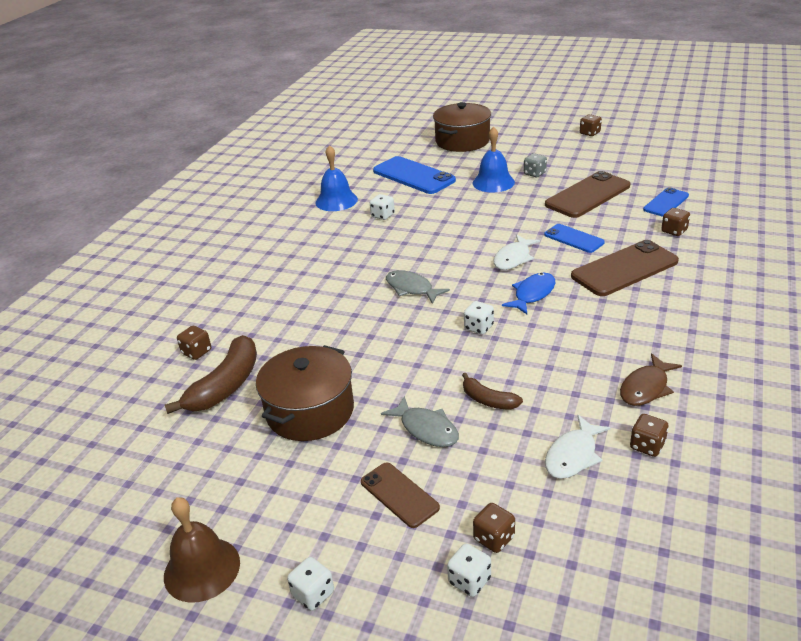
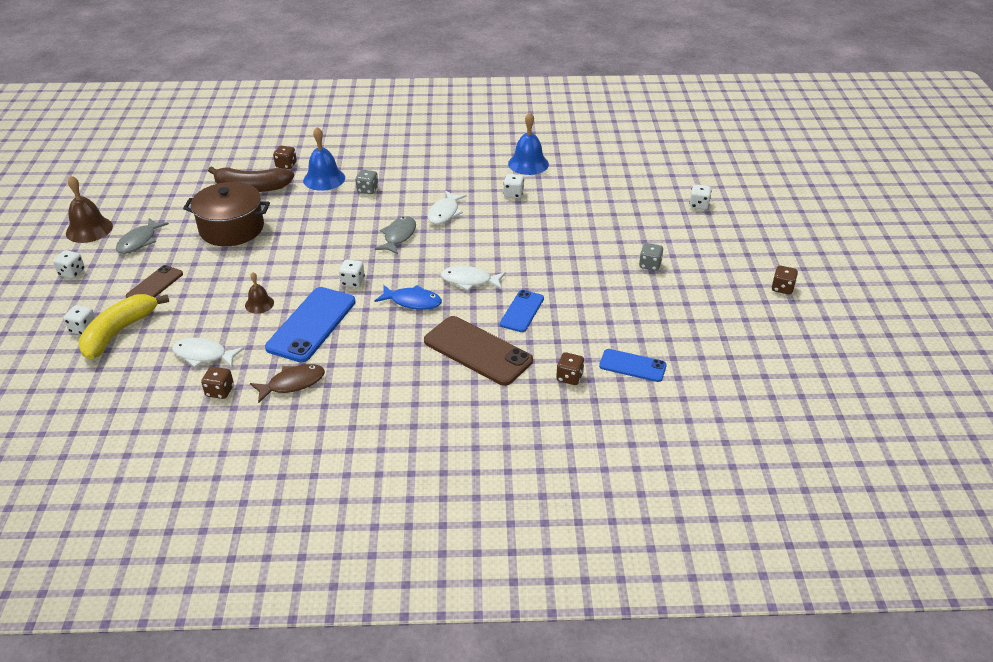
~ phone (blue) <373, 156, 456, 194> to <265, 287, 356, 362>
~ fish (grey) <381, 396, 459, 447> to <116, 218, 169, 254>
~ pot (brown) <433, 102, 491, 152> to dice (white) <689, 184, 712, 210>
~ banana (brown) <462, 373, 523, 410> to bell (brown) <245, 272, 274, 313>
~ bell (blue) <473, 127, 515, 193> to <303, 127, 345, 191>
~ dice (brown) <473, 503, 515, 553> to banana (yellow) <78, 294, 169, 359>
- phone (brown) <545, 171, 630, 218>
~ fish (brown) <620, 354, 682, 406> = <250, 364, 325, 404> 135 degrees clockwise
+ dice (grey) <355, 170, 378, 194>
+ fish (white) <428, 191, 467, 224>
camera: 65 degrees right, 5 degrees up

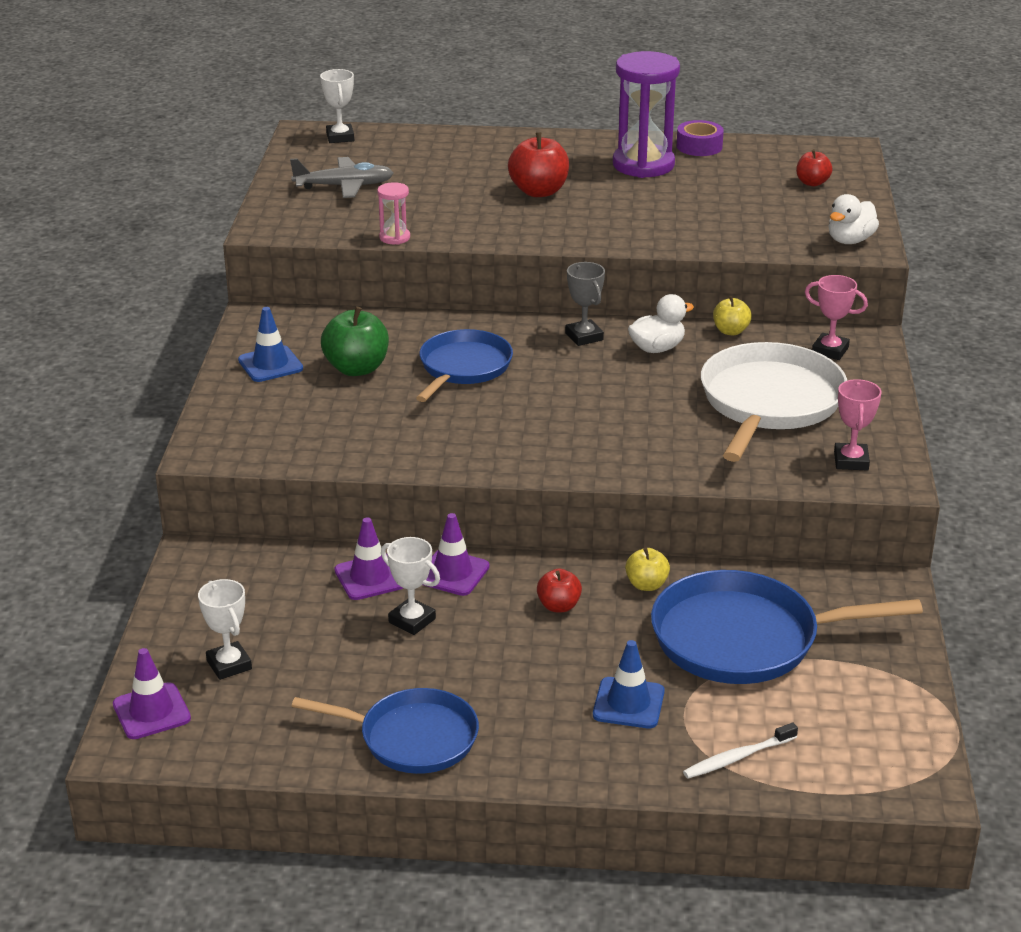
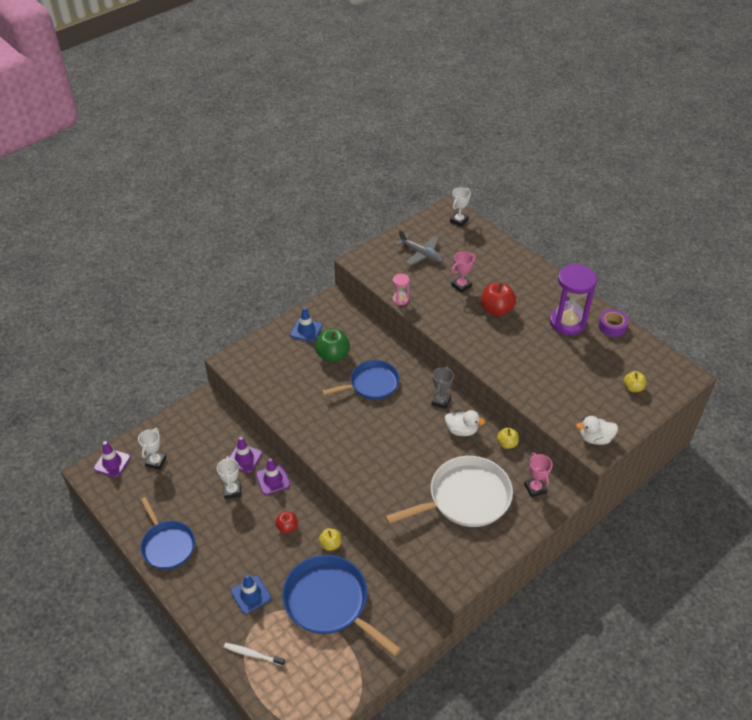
~ apple (red) <796, 150, 832, 186> to apple (yellow) <624, 371, 646, 392>
~ trophy (pink) <834, 379, 882, 471> to <451, 251, 476, 293>
camera: 45 degrees right, 15 degrees up

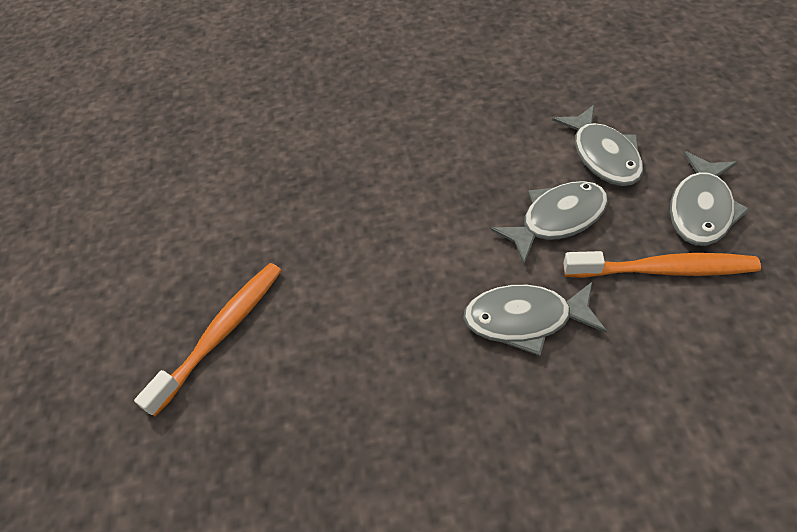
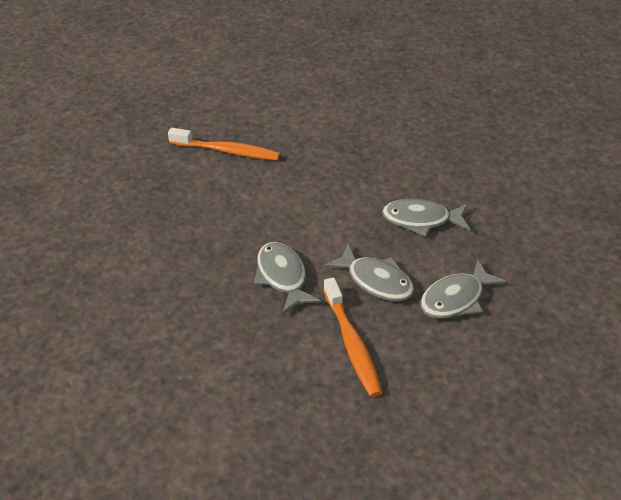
~ fish (grey) <670, 151, 750, 246> to <382, 198, 470, 237>
camera: 65 degrees right, 10 degrees down

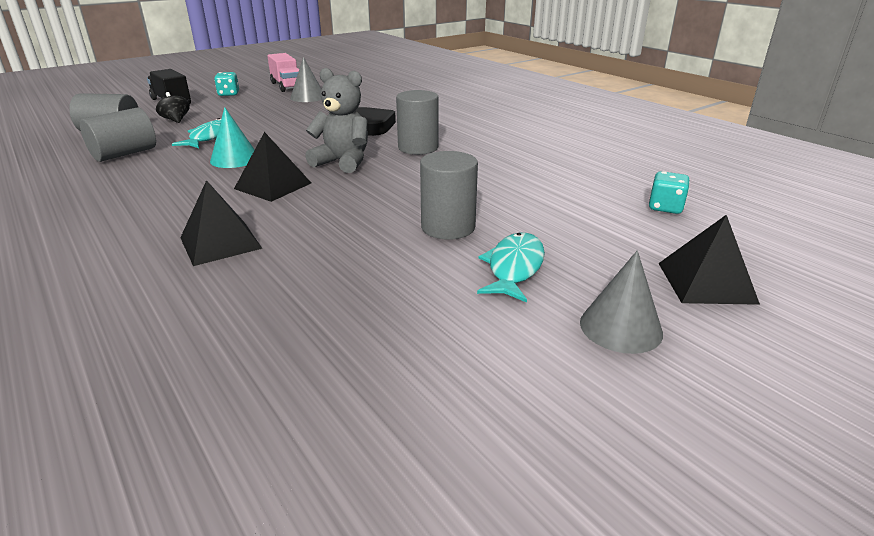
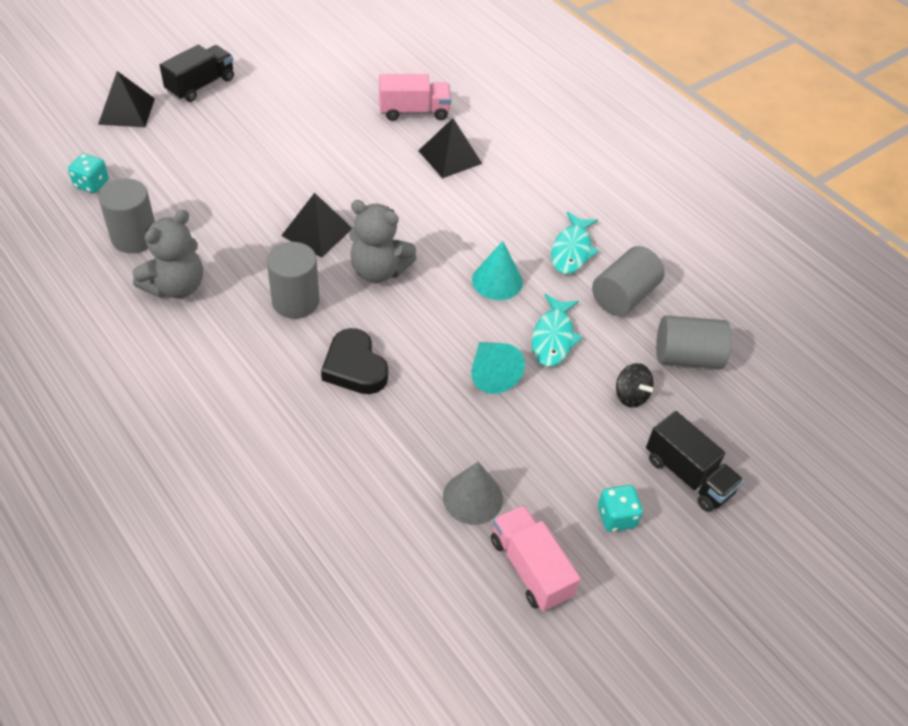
~ pyramid (black) <234, 132, 311, 202> to <281, 193, 352, 258>
~ cylinder (grey) <420, 151, 478, 240> to <99, 178, 155, 253>
~ fish (turquoise) <477, 233, 545, 302> to <551, 212, 599, 274>
~ cone (grey) <580, 250, 663, 354> to truck (black) <160, 45, 234, 102>
+ teddy bear (grey) <132, 210, 203, 298>
+ truck (pink) <379, 74, 451, 121>
+ cone (turquoise) <471, 342, 525, 394>
camera: 175 degrees right, 20 degrees up

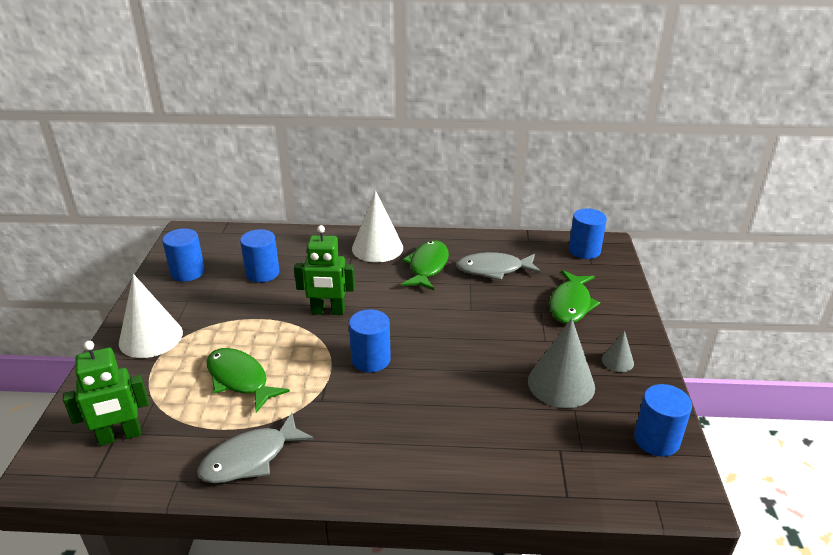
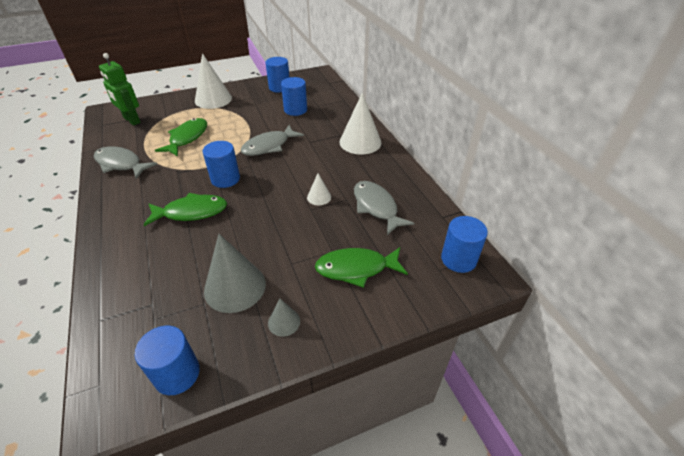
~ robot (green) <294, 225, 355, 315> to fish (grey) <240, 125, 304, 156>
~ fish (green) <401, 240, 449, 290> to <144, 193, 227, 226>
+ cone (white) <307, 173, 331, 205>
camera: 65 degrees right, 10 degrees up

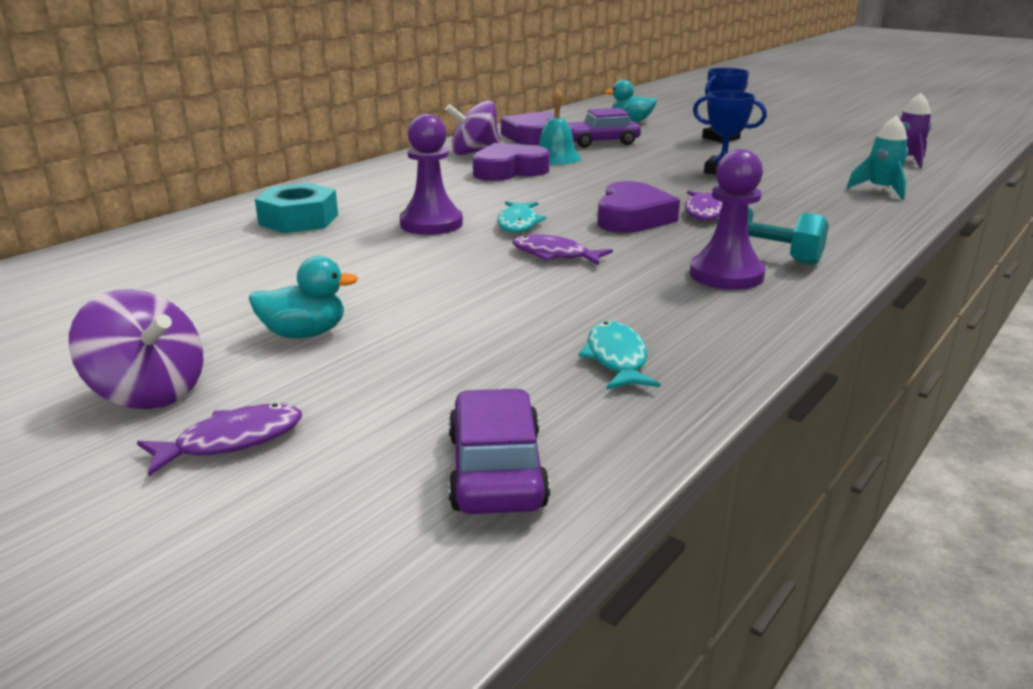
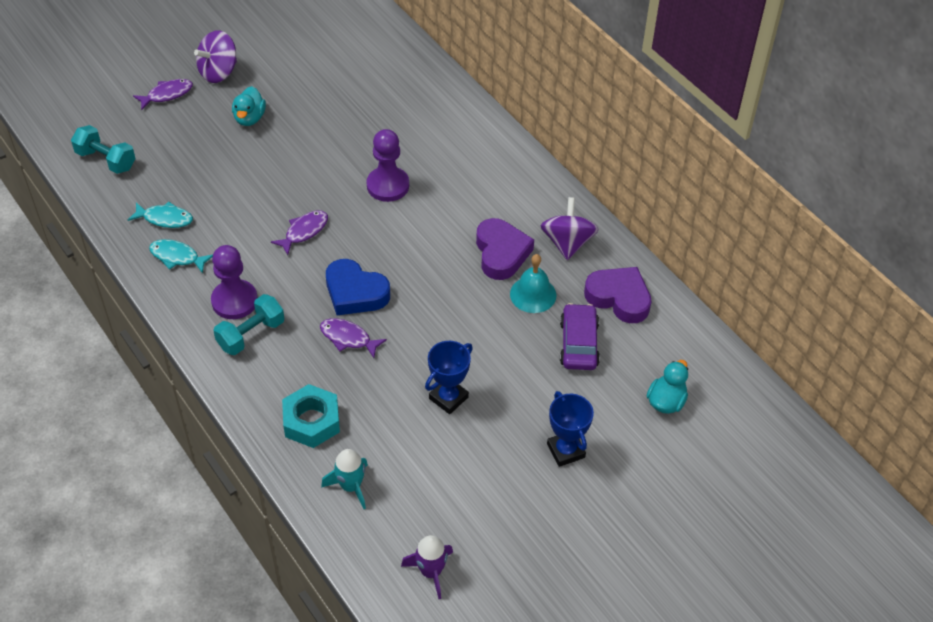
~ fish (purple) <137, 403, 302, 476> = <133, 79, 193, 110> 105 degrees counterclockwise
~ nut (turquoise) <255, 183, 338, 233> to <282, 384, 340, 448>
~ car (purple) <448, 388, 550, 514> to dumbbell (turquoise) <71, 125, 136, 174>
~ fish (turquoise) <497, 201, 547, 233> to <149, 239, 213, 274>
~ heart (purple) <598, 181, 680, 233> to heart (blue) <326, 259, 390, 315>
camera: 105 degrees right, 25 degrees up

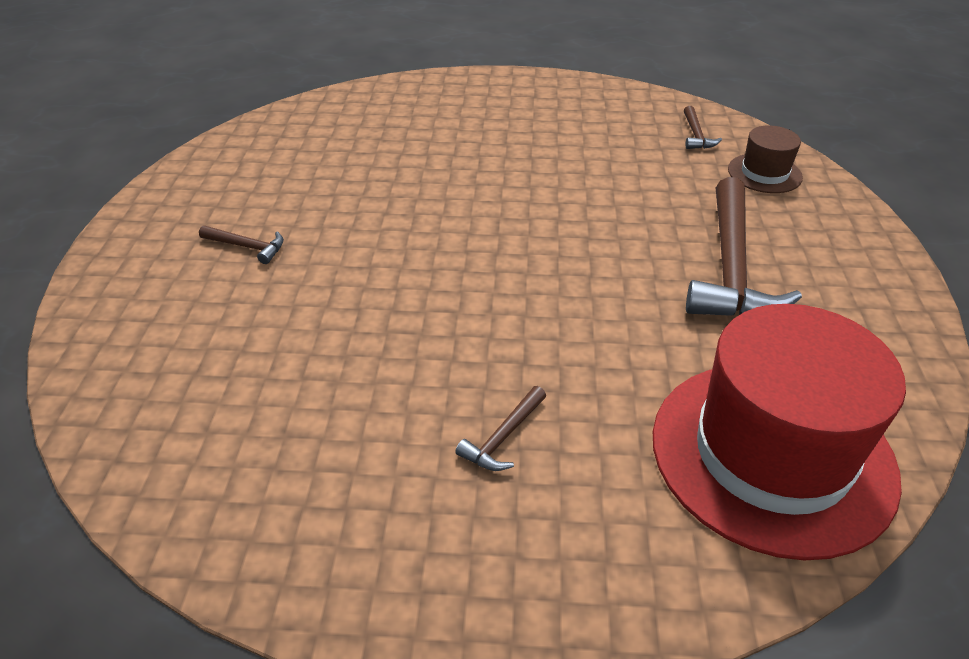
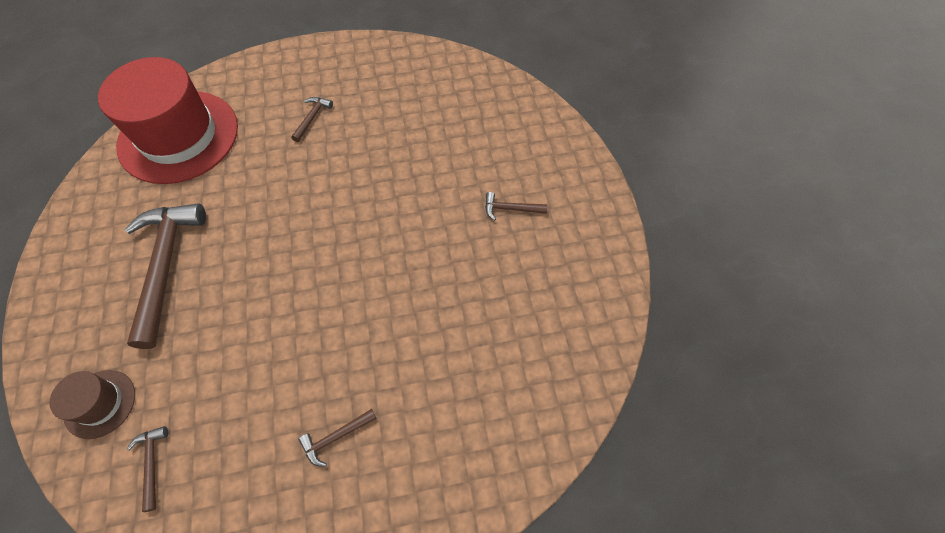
+ hammer (brown) <298, 409, 377, 467>
camera: 165 degrees right, 20 degrees up

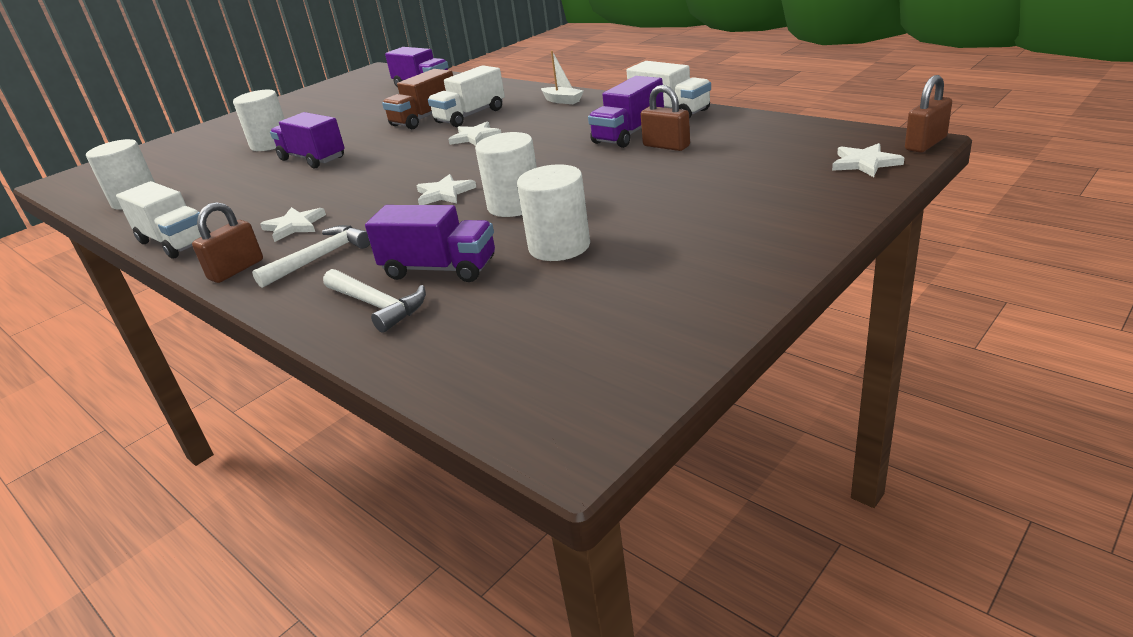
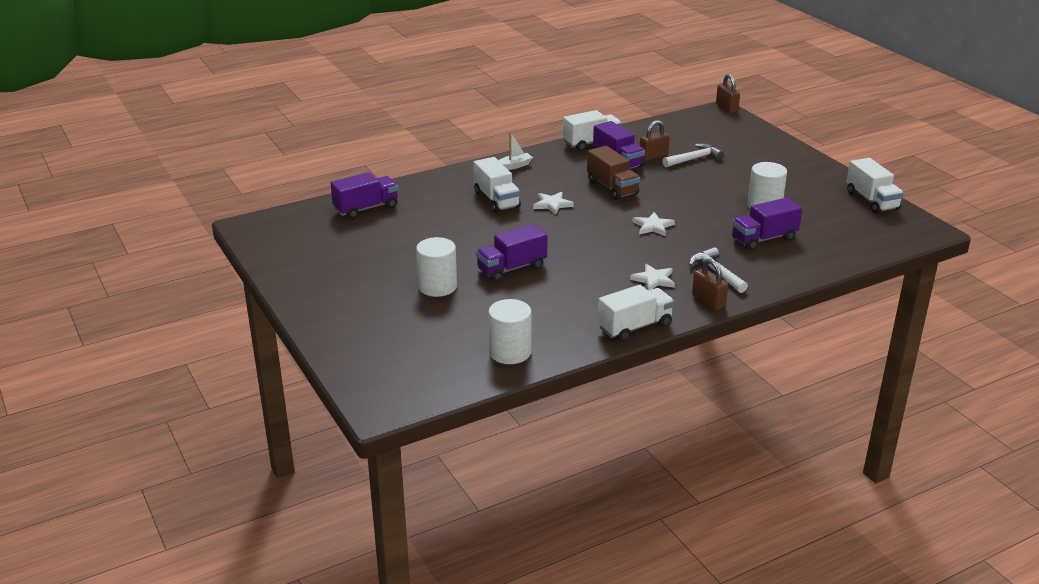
~ hammer (white) <323, 269, 426, 333> to <662, 143, 724, 167>
~ truck (purple) <365, 205, 495, 282> = <732, 197, 802, 250> 150 degrees counterclockwise
~ truck (brown) <382, 69, 453, 129> to <587, 146, 640, 200>
- cylinder (white) <475, 132, 537, 217>
- star (white) <832, 143, 905, 177>
+ truck (white) <846, 158, 904, 214>
camera: 75 degrees left, 0 degrees up

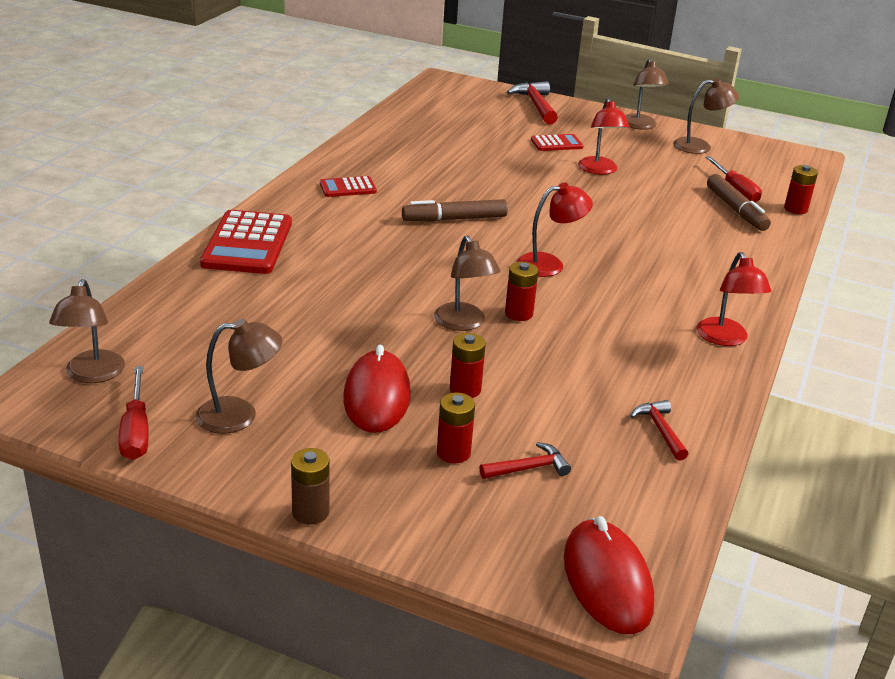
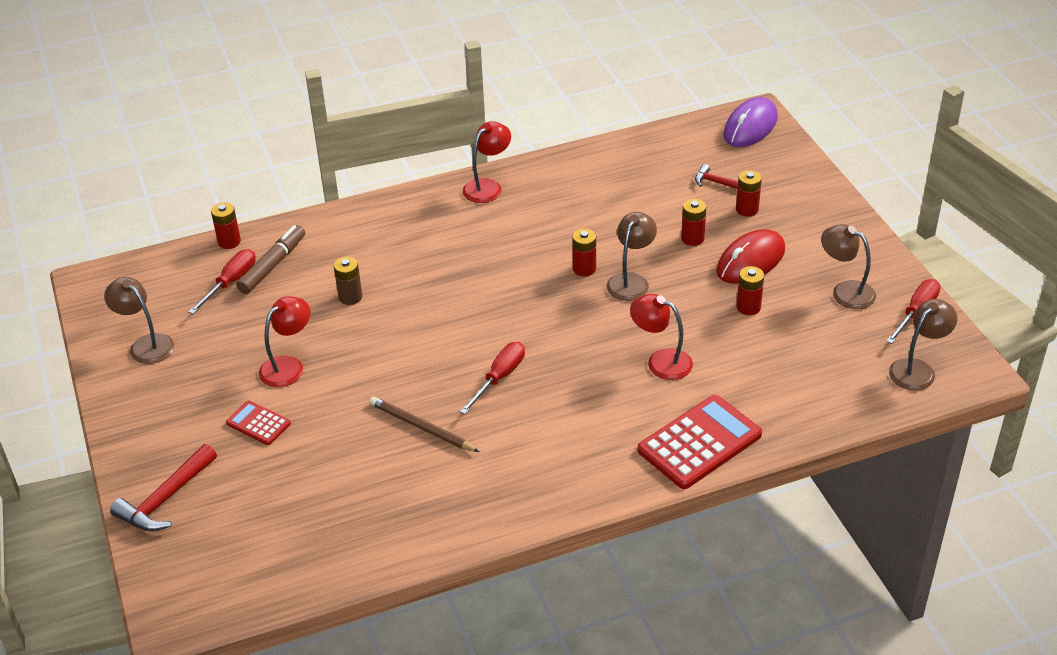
~ battery (brown) <291, 448, 330, 525> to <334, 257, 362, 305>
- calculator (red) <320, 176, 377, 197>
~ marker (brown) <402, 199, 508, 222> to screwdriver (red) <460, 342, 525, 414>
~ lamp (red) <517, 182, 593, 277> to <630, 294, 693, 380>
~ mouse (red) <564, 516, 654, 634> to mouse (purple) <723, 97, 778, 147>
- lamp (brown) <625, 59, 669, 130>
- hammer (red) <630, 400, 688, 461>
+ pencil (brown) <369, 397, 479, 452>
+ battery (red) <736, 266, 764, 315>
camera: 130 degrees left, 10 degrees up

